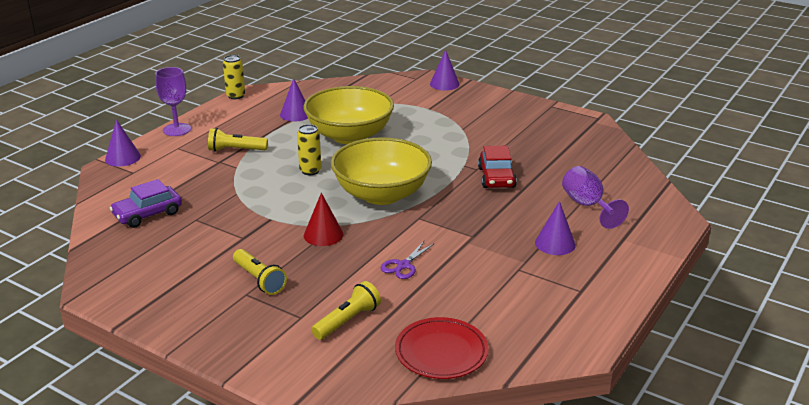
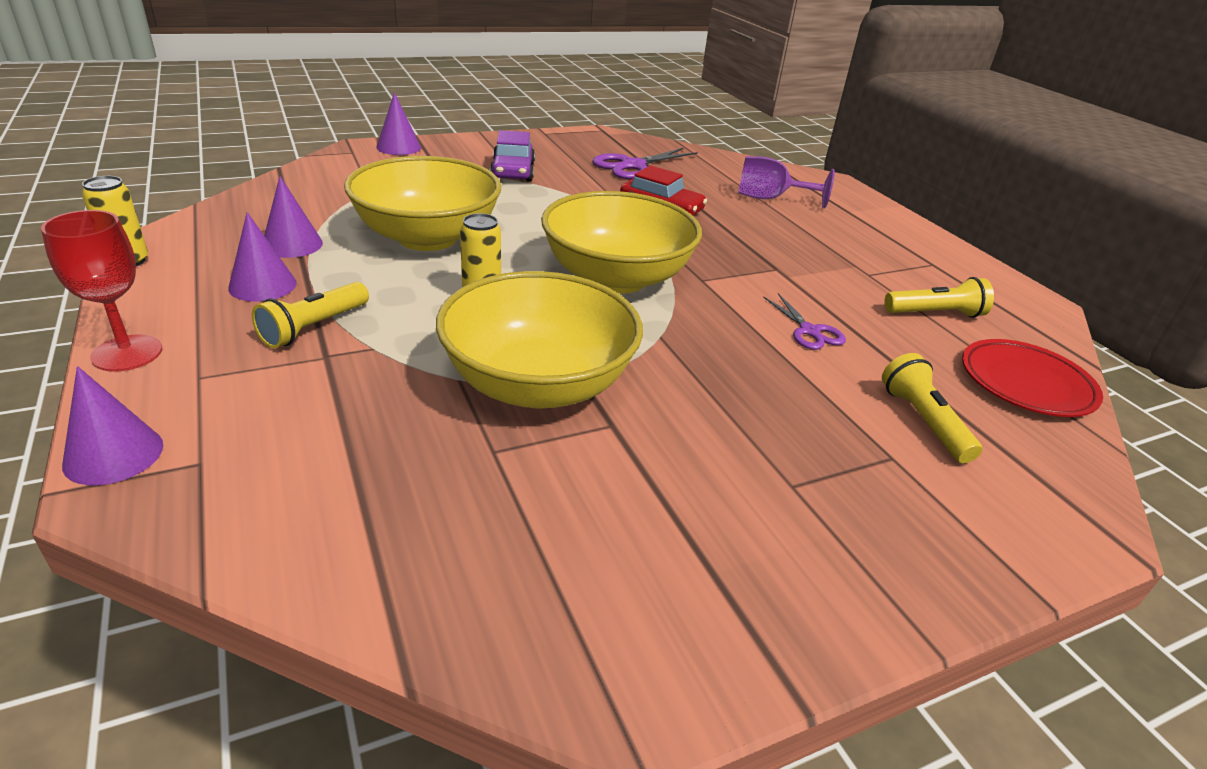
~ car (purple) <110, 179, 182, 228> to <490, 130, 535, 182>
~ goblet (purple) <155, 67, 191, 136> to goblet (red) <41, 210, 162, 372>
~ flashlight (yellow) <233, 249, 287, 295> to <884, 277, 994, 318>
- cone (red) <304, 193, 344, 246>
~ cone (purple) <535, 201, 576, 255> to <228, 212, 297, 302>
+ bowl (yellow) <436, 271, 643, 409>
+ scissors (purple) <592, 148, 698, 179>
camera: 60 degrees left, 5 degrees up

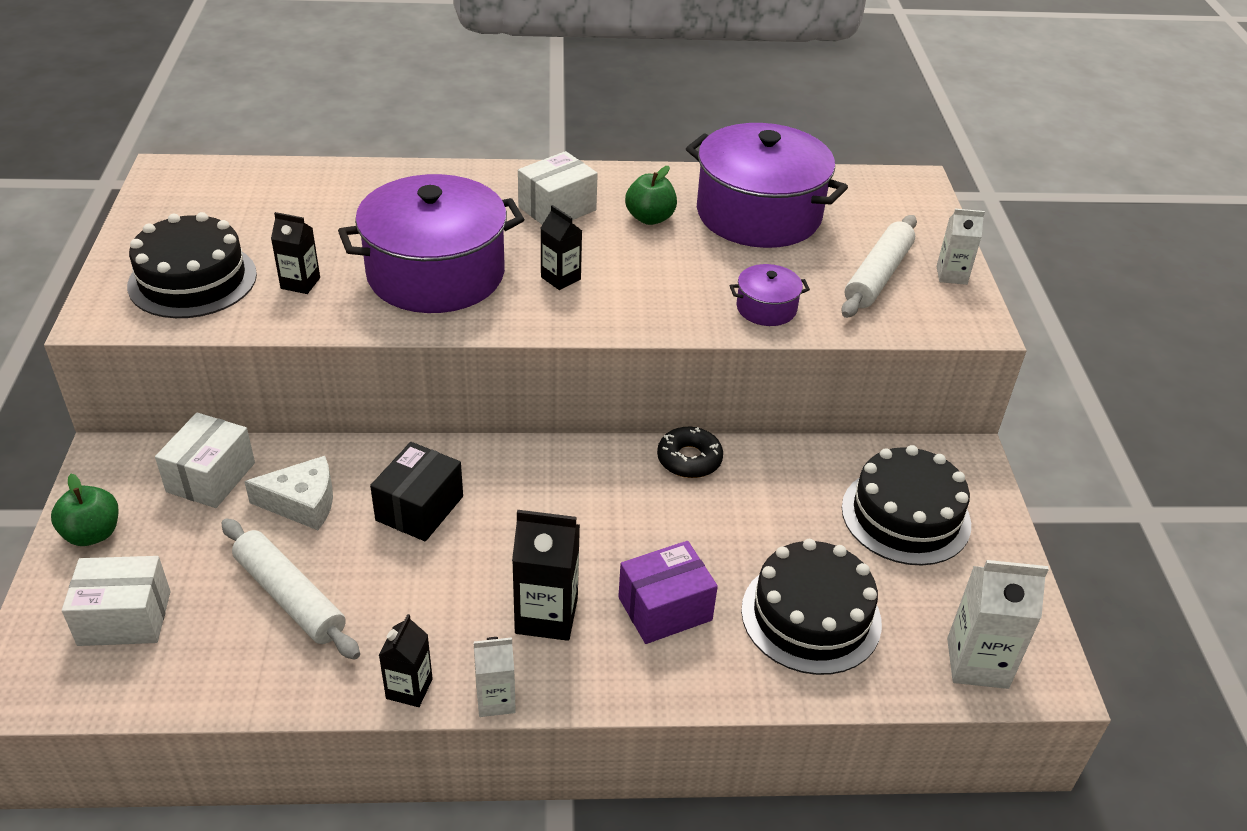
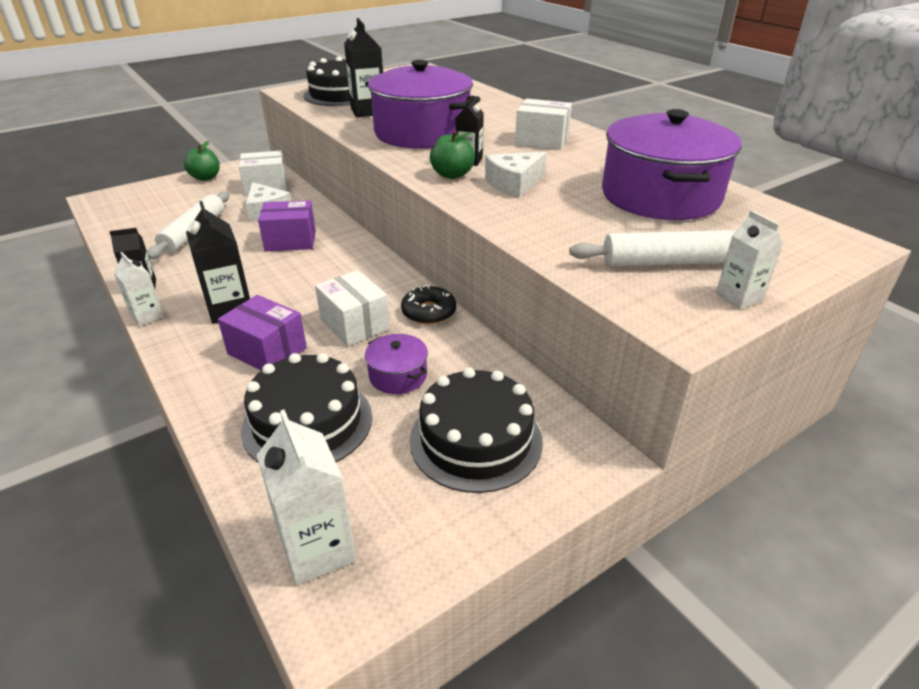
~ box (white) <62, 556, 171, 646> to <315, 270, 390, 346>
~ carton (black) <271, 212, 320, 294> = <344, 18, 383, 117> x1.62
~ box (black) <370, 442, 463, 542> to box (purple) <258, 200, 316, 252>
~ apple (green) <625, 166, 677, 225> to <430, 131, 475, 179>
~ pot (purple) <730, 264, 810, 326> to <365, 334, 428, 394>
+ cheese (white) <485, 152, 547, 198>
camera: 60 degrees right, 5 degrees down

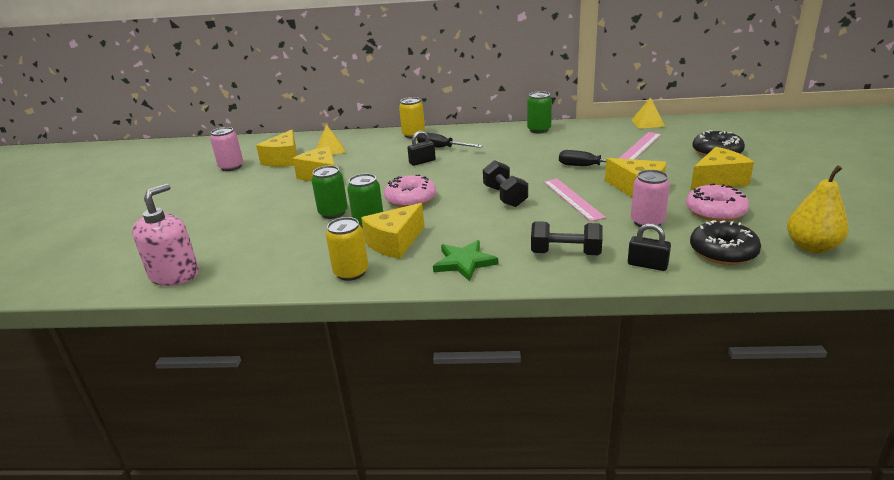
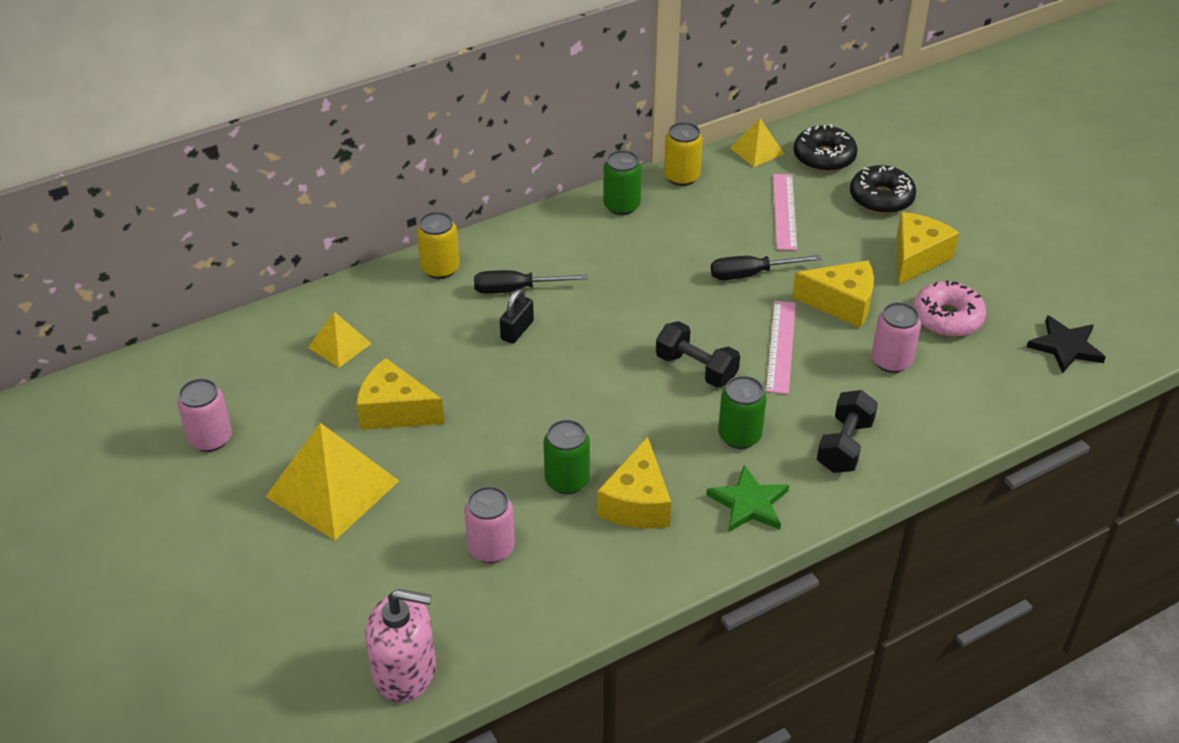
~ soap dispenser (pink) <132, 183, 199, 286> = <365, 589, 436, 703> 105 degrees clockwise
- cheese (yellow) <256, 130, 297, 167>
~ can (green) <312, 166, 348, 219> to <718, 376, 767, 449>
~ can (yellow) <326, 217, 368, 281> to <664, 122, 703, 186>
- donut (pink) <384, 175, 436, 207>
~ dumbbell (black) <531, 221, 603, 255> = <817, 390, 878, 473> 45 degrees counterclockwise
~ ruler (pink) <544, 179, 606, 222> = <766, 301, 796, 394> 60 degrees clockwise
- padlock (black) <628, 223, 671, 271>
~ donut (black) <690, 220, 761, 265> to <794, 124, 858, 172>
~ pear (yellow) <787, 165, 849, 253> to star (black) <1027, 315, 1106, 374>
+ pyramid (yellow) <265, 423, 399, 540>
+ can (pink) <464, 486, 515, 563>
camera: 35 degrees left, 15 degrees up

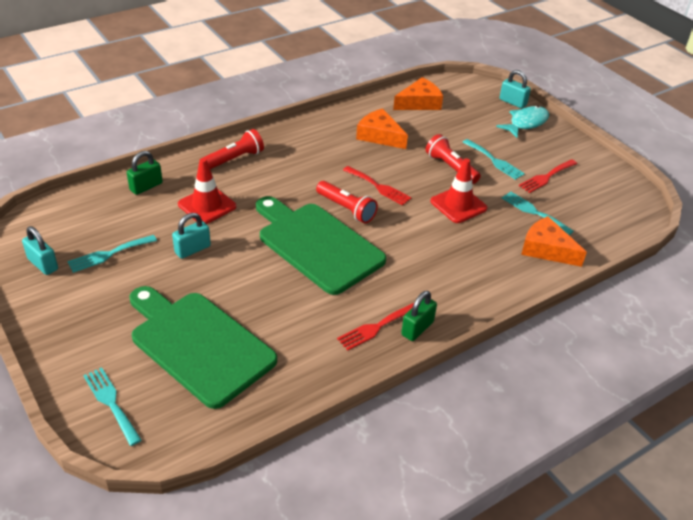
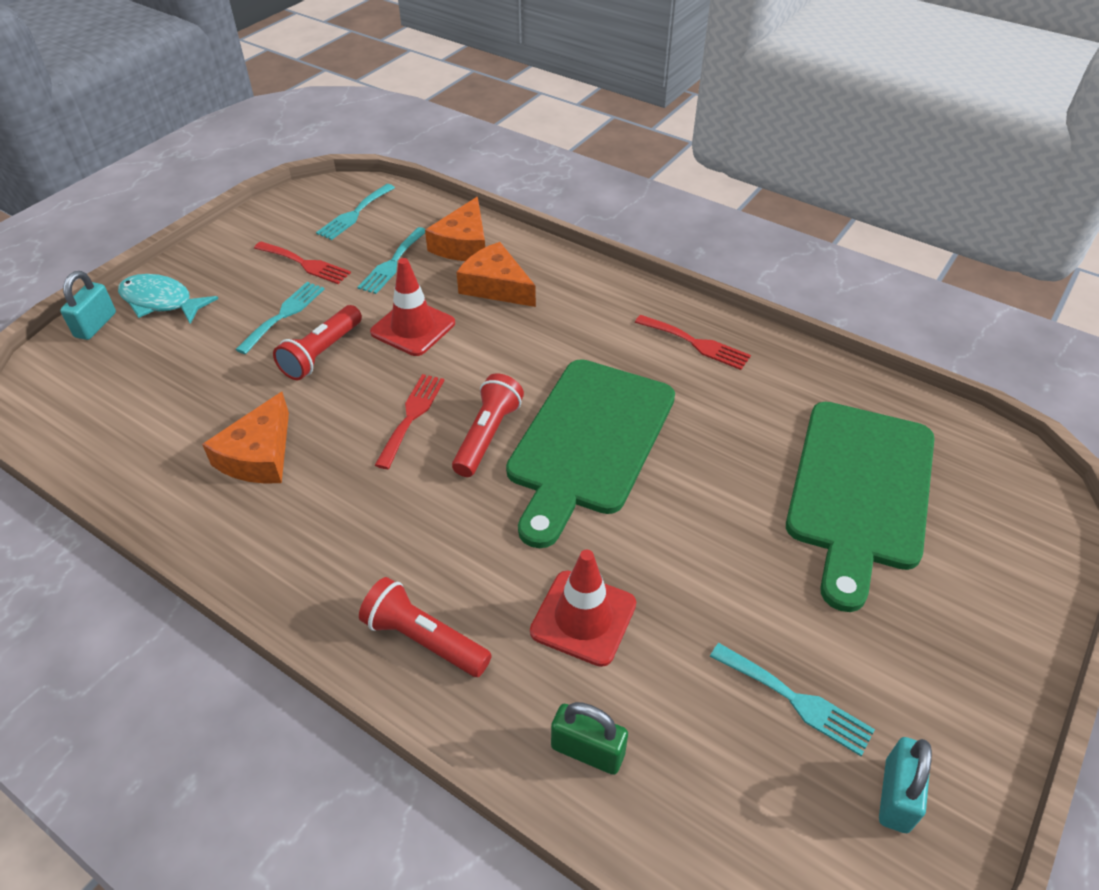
~ fork (turquoise) <83, 367, 142, 446> to <316, 184, 395, 240>
- padlock (turquoise) <172, 213, 211, 259>
~ cheese (orange) <393, 77, 443, 110> to <456, 242, 536, 307>
- padlock (green) <401, 291, 437, 341>
camera: 110 degrees left, 5 degrees up

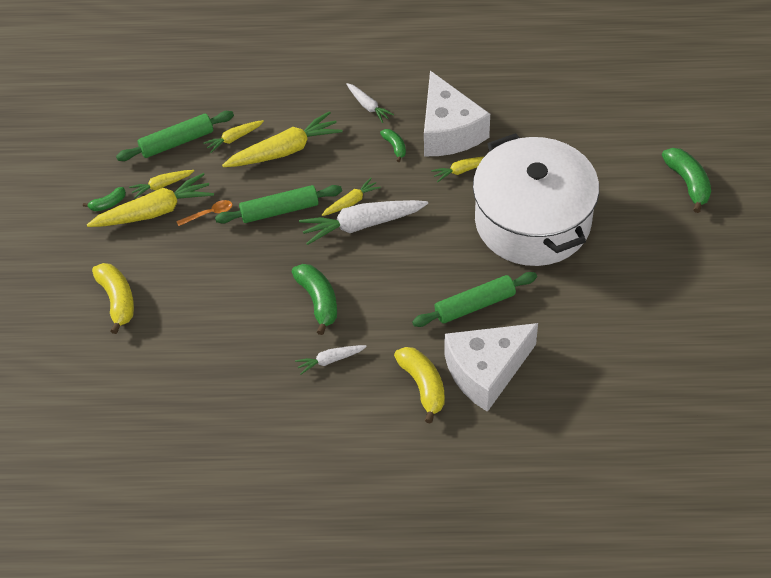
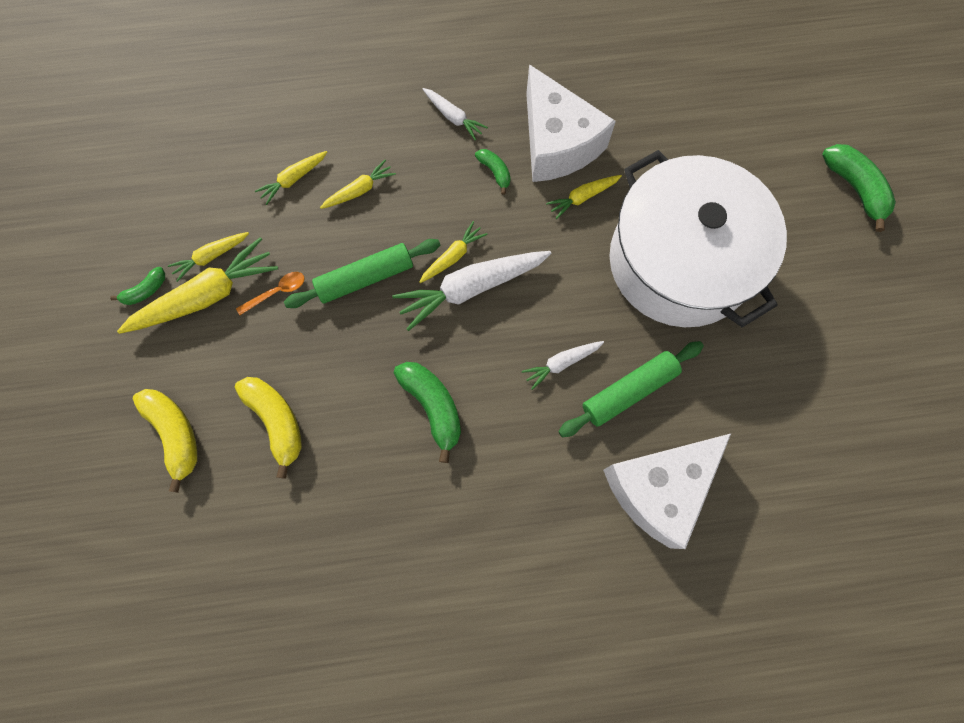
- rolling pin (green) <116, 111, 234, 161>
~ carrot (yellow) <222, 111, 343, 167> = <320, 160, 396, 209> x0.53
~ carrot (white) <295, 345, 367, 375> to <522, 341, 604, 390>
~ banana (yellow) <394, 347, 445, 424> to <235, 377, 302, 479>
camera: 10 degrees left, 20 degrees up

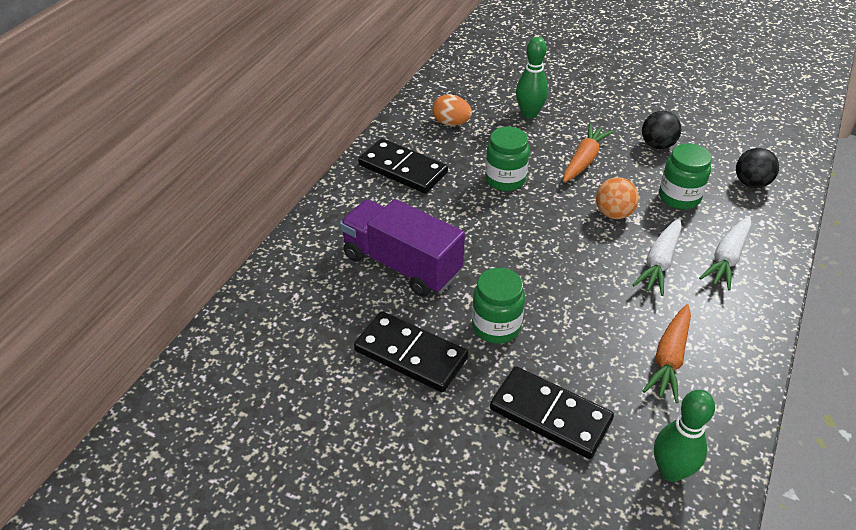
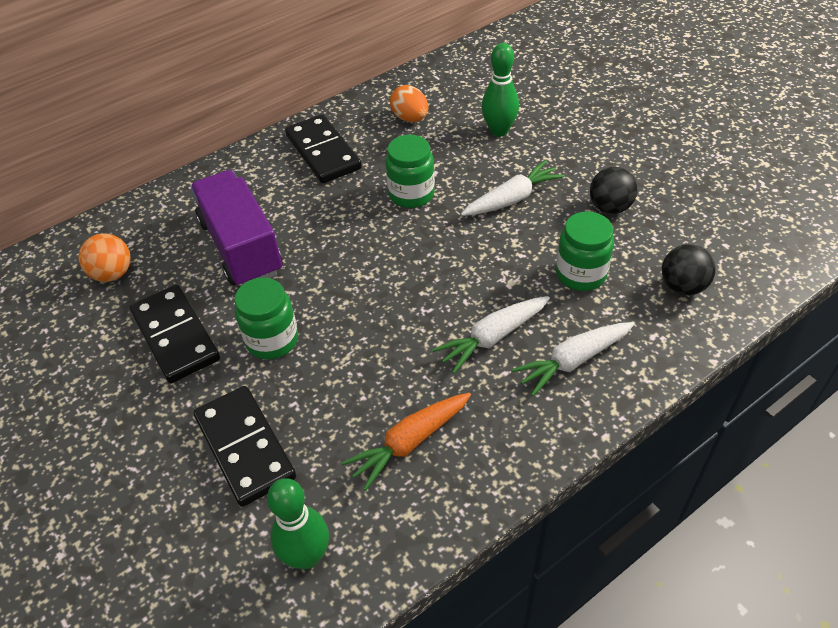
~ carrot (orange) <563, 124, 613, 182> to carrot (white) <461, 160, 565, 216>
~ ball (orange) <596, 177, 639, 219> to <79, 233, 131, 282>
camera: 30 degrees right, 5 degrees up

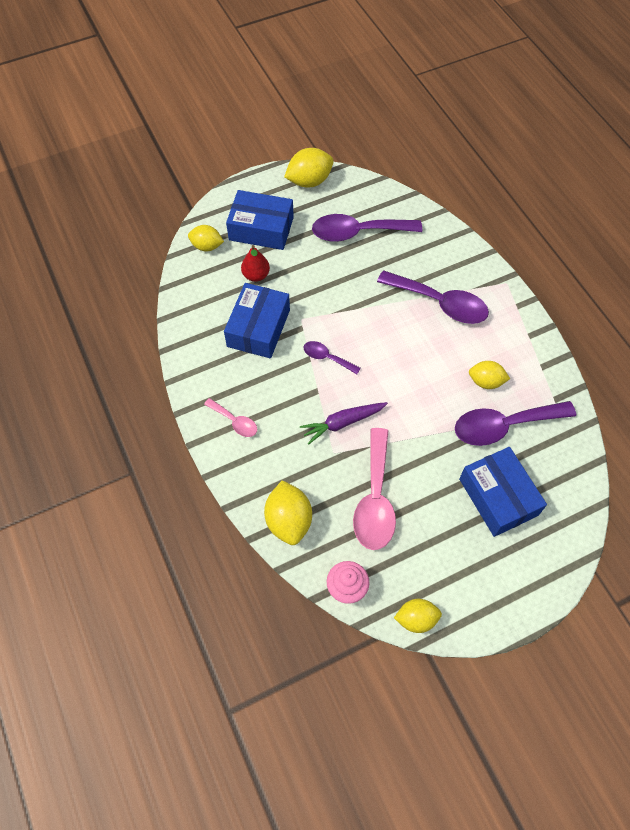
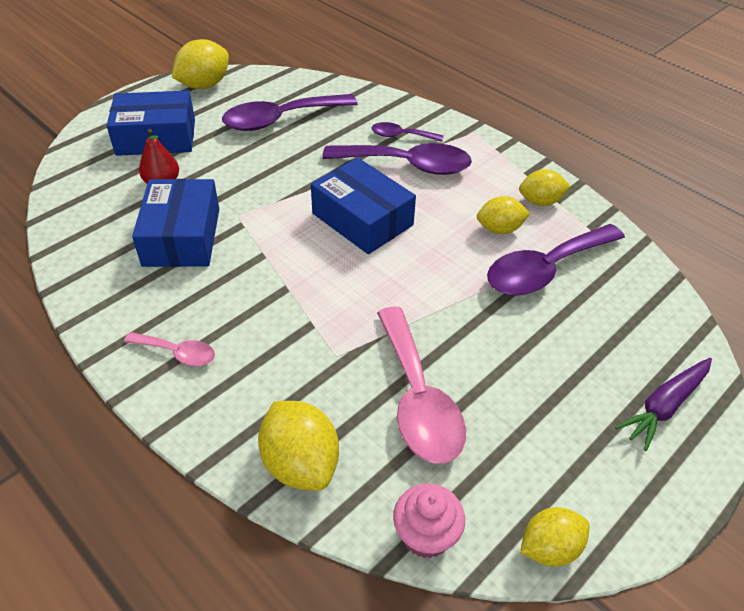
~ lemon (yellow) <188, 225, 224, 251> to <519, 169, 570, 206>
~ carrot (purple) <300, 402, 388, 445> to <615, 358, 712, 451>
~ spoon (purple) <304, 341, 361, 374> to <372, 122, 443, 142>
~ box (blue) <459, 447, 547, 537> to <311, 157, 416, 254>
camera: 20 degrees left, 15 degrees down

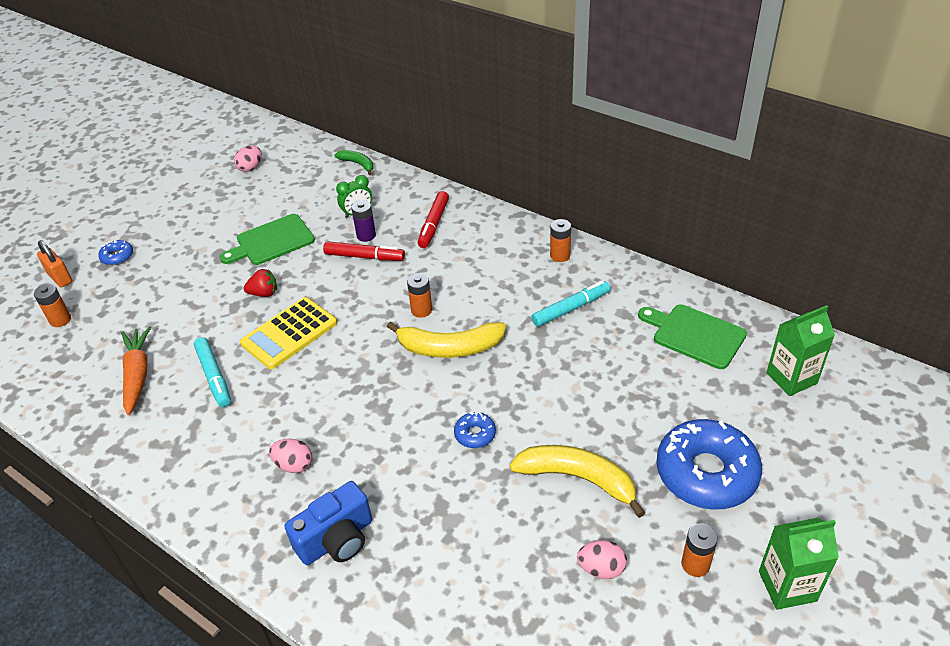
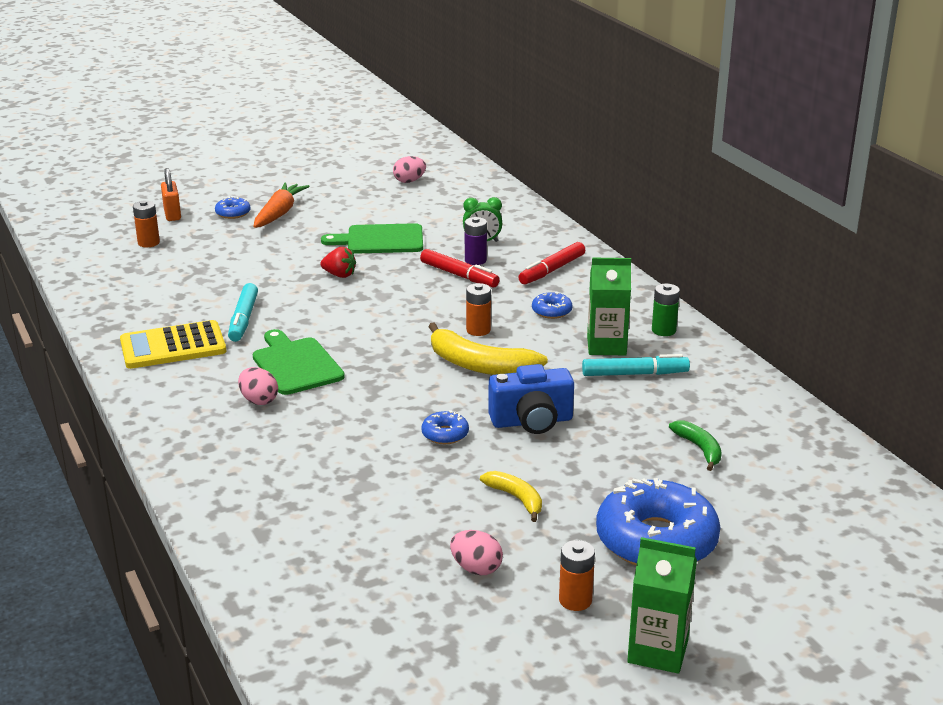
~ carrot (orange) <121, 326, 151, 415> to <254, 183, 310, 228>
~ calculator (yellow) <240, 297, 337, 369> to <120, 320, 226, 369>
~ camera (blue) <284, 481, 372, 565> to <488, 364, 574, 434>
~ banana (green) <334, 150, 373, 175> to <669, 420, 722, 471>
~ banana (yellow) <510, 445, 645, 518> = <480, 471, 542, 522> x0.56
~ battery (orange) <550, 219, 571, 262> to battery (green) <652, 284, 680, 336>
~ cutting board (green) <638, 305, 747, 369> to <253, 329, 345, 395>
~ carton (green) <766, 305, 835, 396> to <587, 258, 631, 355>
+ donut (blue) <532, 292, 573, 319>
camera: 25 degrees right, 15 degrees down

